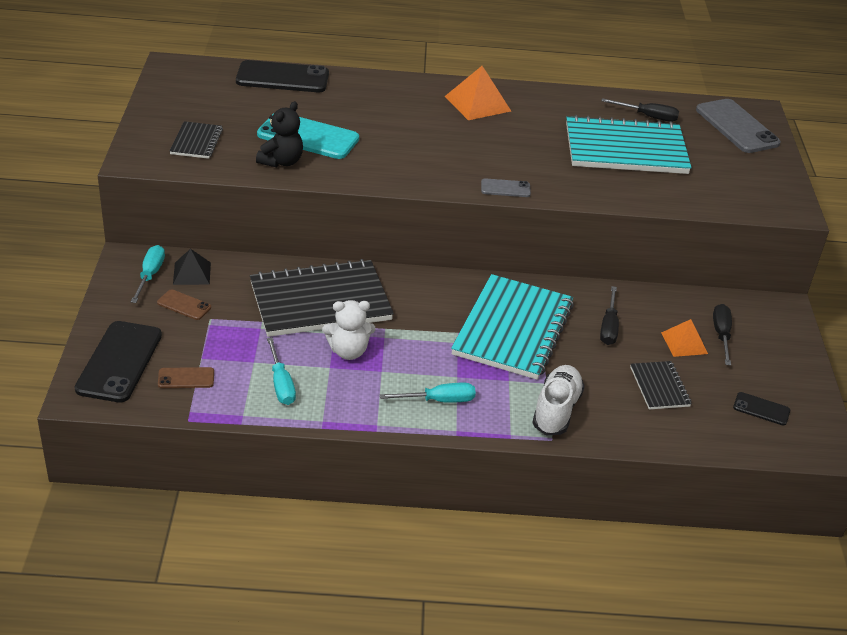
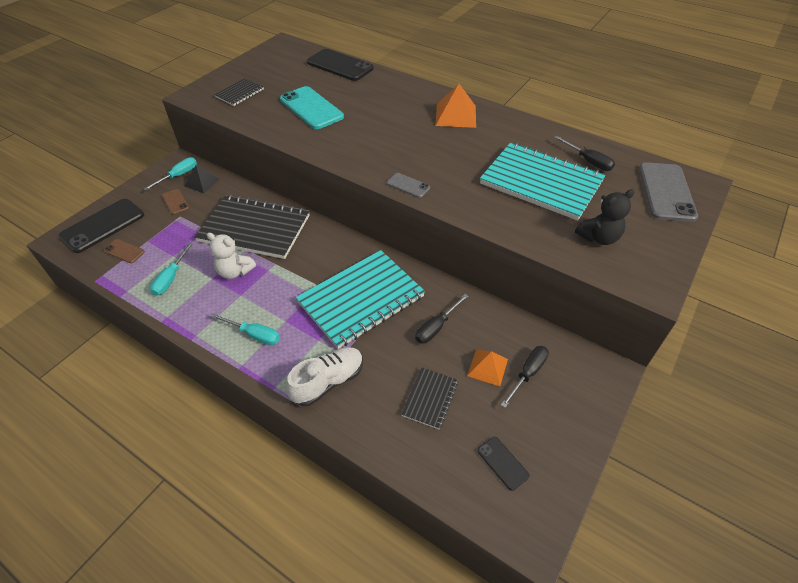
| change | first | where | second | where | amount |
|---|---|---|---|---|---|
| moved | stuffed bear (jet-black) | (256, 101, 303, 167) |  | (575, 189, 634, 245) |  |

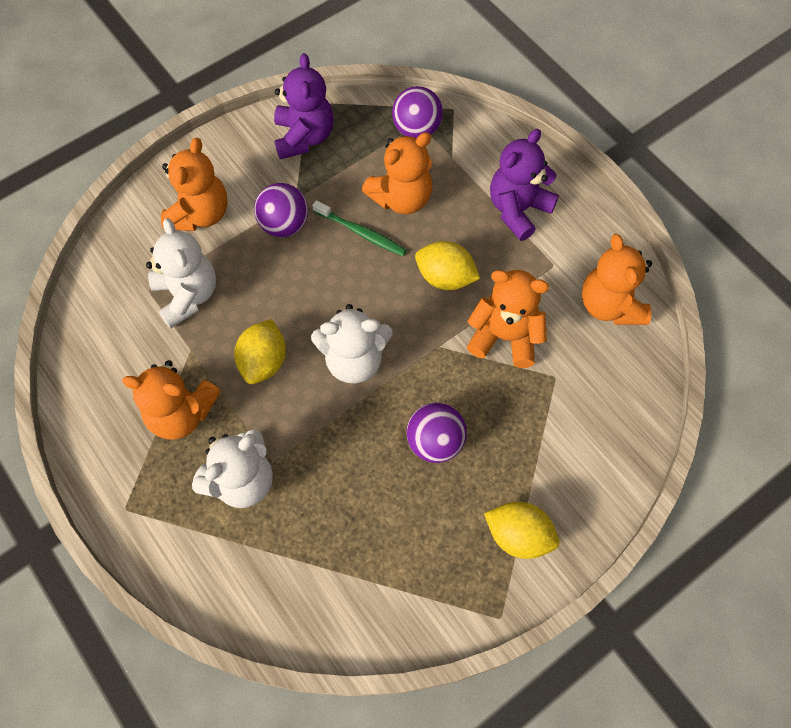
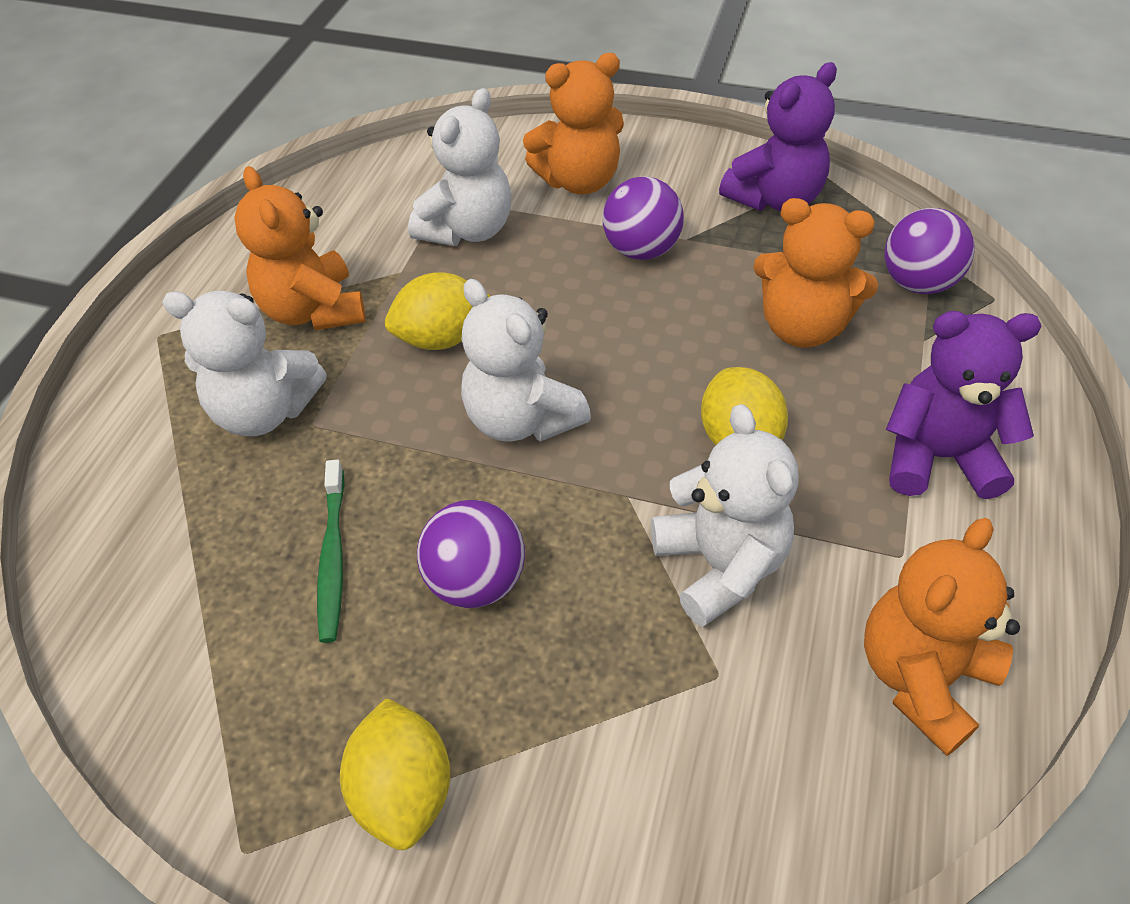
| change | first | where | second | where | amount |
|---|---|---|---|---|---|
| moved | toothbrush (green) | (312, 200, 407, 256) |  | (317, 460, 344, 643) |  |
| recoloured | stuffed bear (bright orange) | (467, 270, 549, 368) | stuffed bear (white) | (651, 404, 798, 627) |  |

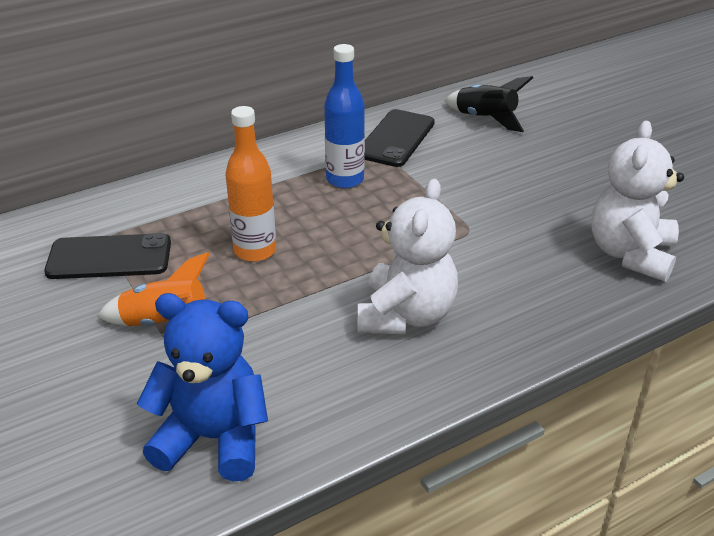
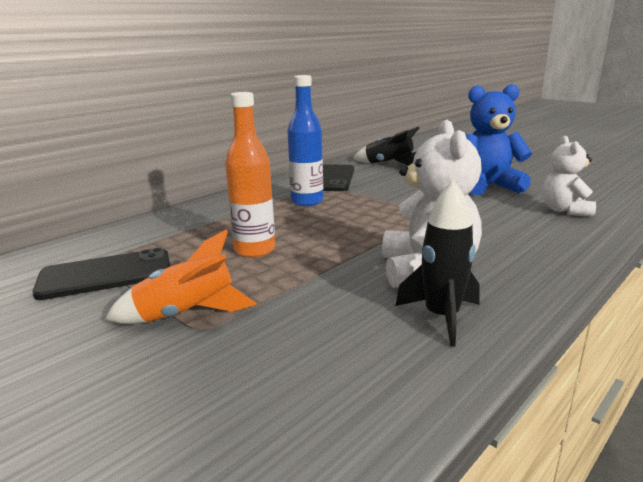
| change | first | where | second | where | amount |
|---|---|---|---|---|---|
| added |  |  | toy rocket (jet-black) | (395, 180, 480, 347) |  |
| moved | stuffed bear (cobalt) | (137, 293, 268, 482) |  | (466, 84, 532, 195) |  |
| resized | stuffed bear (white) | (591, 121, 684, 282) |  | (542, 136, 596, 217) | x0.65 |

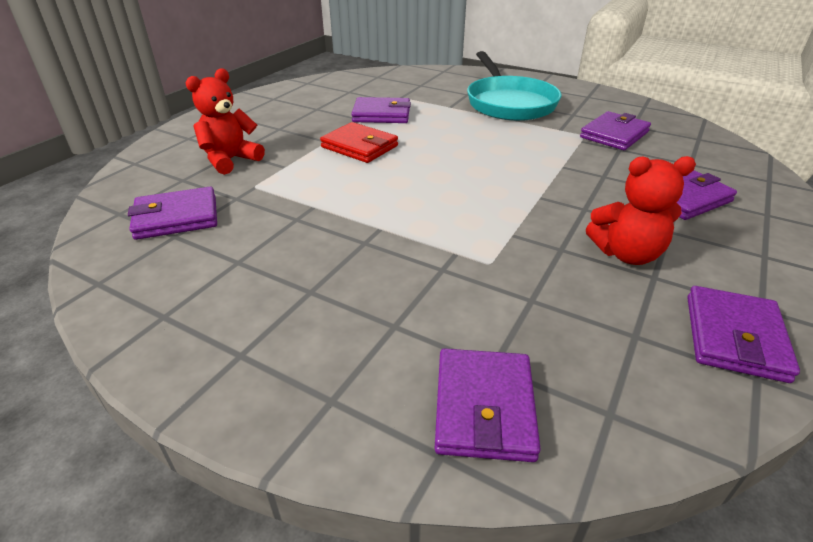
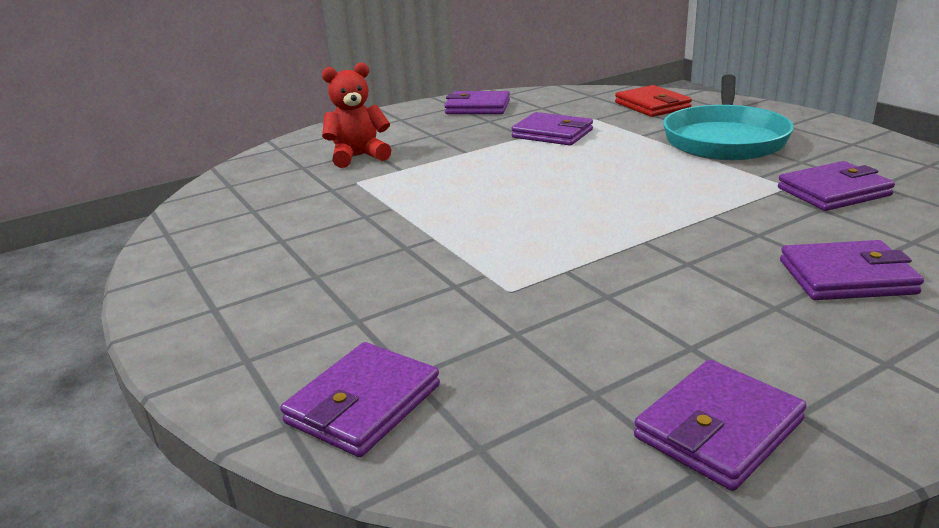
| change | first | where | second | where | amount |
|---|---|---|---|---|---|
| removed | stuffed bear (scarlet) | (586, 156, 696, 265) |  |  |  |
| moved | billfold (purple) | (128, 187, 217, 240) |  | (444, 91, 510, 114) |  |
| moved | billfold (scarlet) | (320, 122, 398, 163) |  | (615, 85, 692, 117) |  |

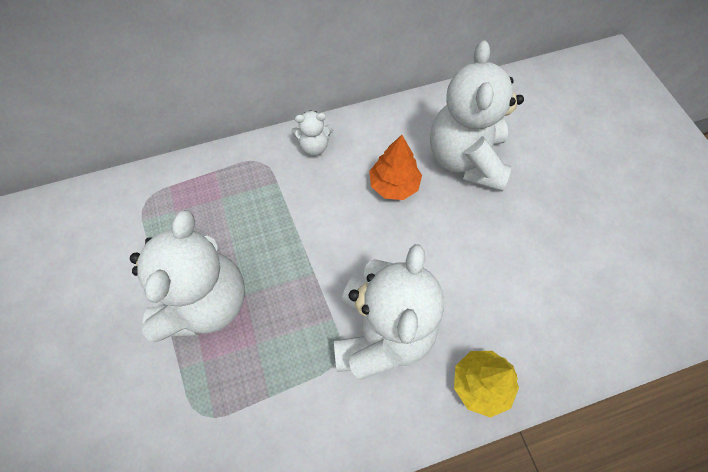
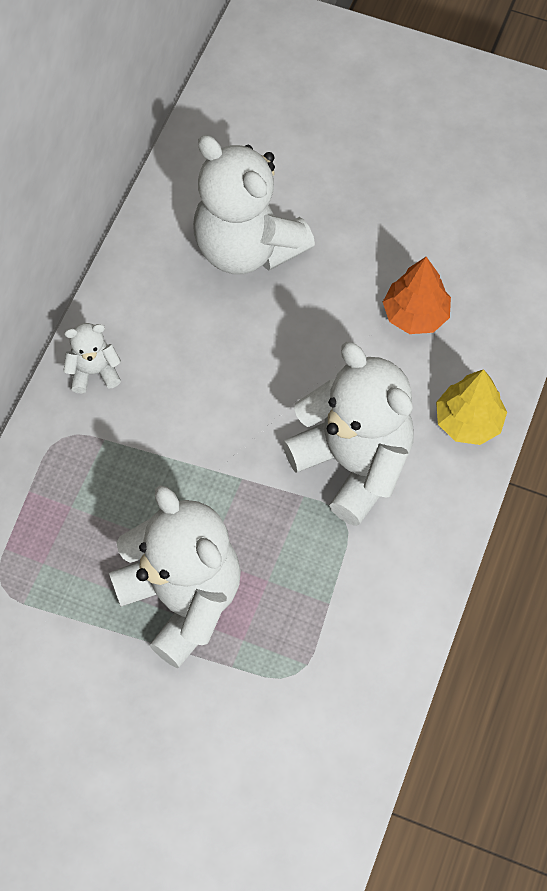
| change | first | where | second | where | amount |
|---|---|---|---|---|---|
| moved | toy tree (bright orange) | (369, 135, 422, 200) |  | (383, 257, 451, 334) |  |
| turned | stuffed bear (white) | (291, 110, 334, 156) |  | (63, 323, 121, 393) | 135 degrees counterclockwise |

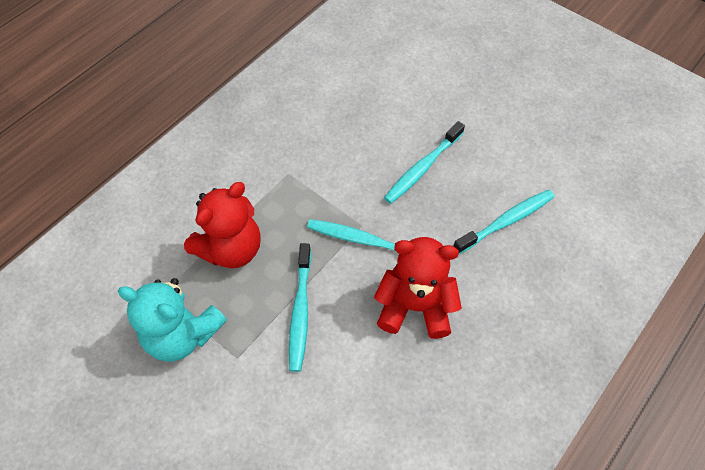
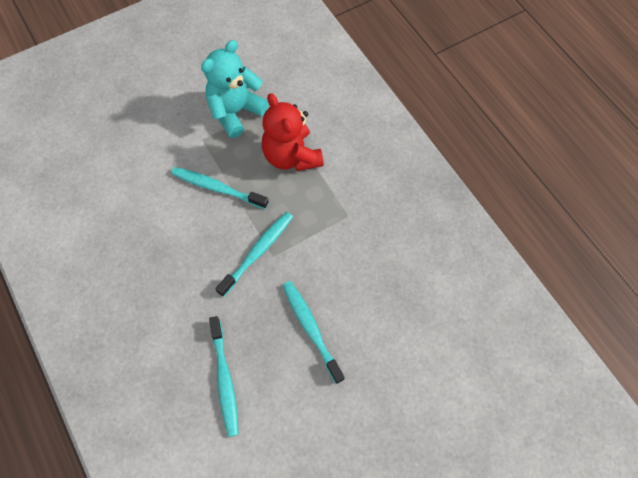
| change | first | where | second | where | amount |
|---|---|---|---|---|---|
| removed | stuffed bear (scarlet) | (374, 237, 462, 339) |  |  |  |

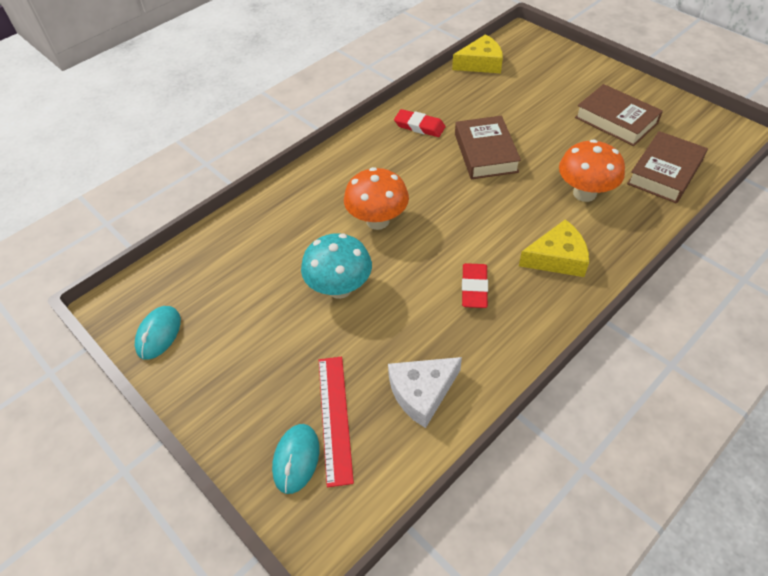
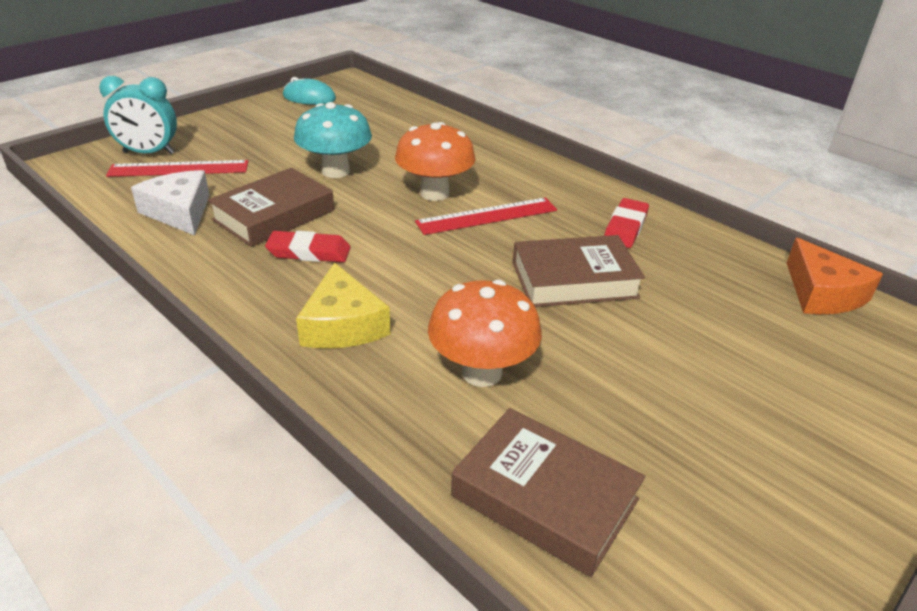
| change | first | where | second | where | amount |
|---|---|---|---|---|---|
| added |  |  | ruler (scarlet) | (415, 198, 557, 235) |  |
| moved | hardcover (russet) | (575, 84, 663, 146) |  | (208, 168, 334, 247) |  |
| replaced | PC mouse (aqua) | (272, 424, 319, 494) | clock (aqua) | (99, 76, 177, 154) |  |
| recoloured | cheese wedge (bright yellow) | (452, 34, 503, 73) | cheese wedge (bright orange) | (787, 238, 883, 314) |  |

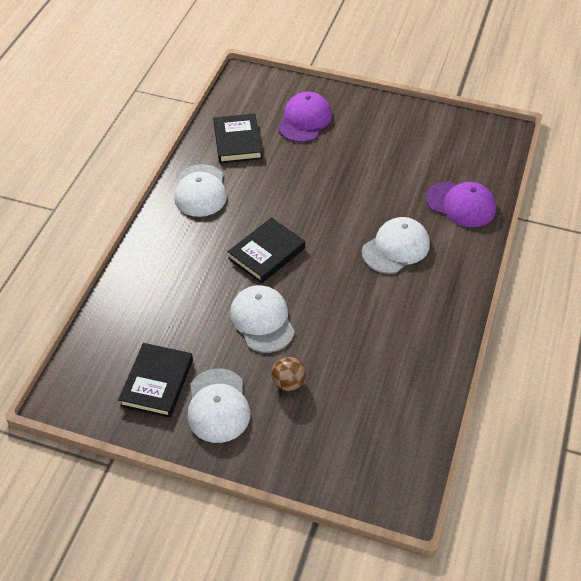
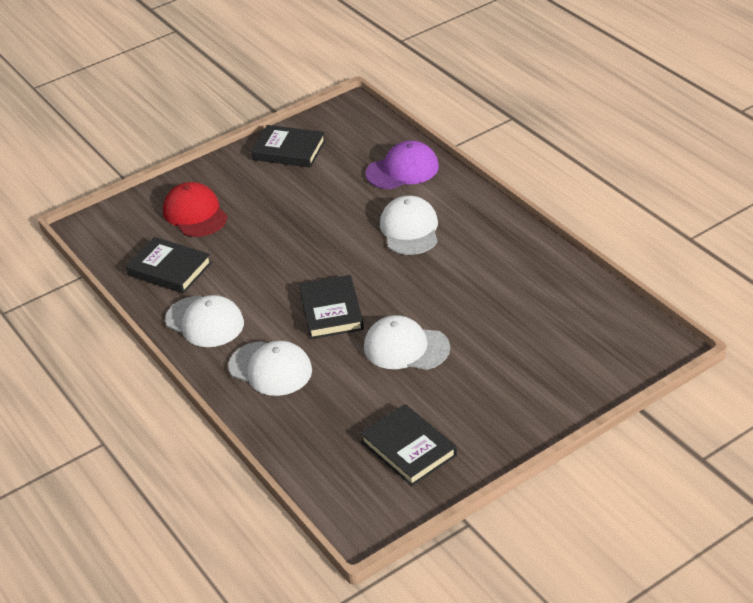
| change | first | where | second | where | amount |
|---|---|---|---|---|---|
| removed | sphere (russet) | (271, 357, 306, 391) |  |  |  |
| added |  |  | hardcover (jet-black) | (251, 125, 326, 167) |  |
| moved | peaked cap (white) | (187, 368, 250, 443) |  | (228, 341, 312, 396) |  |
| recoloured | peaked cap (purple) | (278, 92, 332, 142) | peaked cap (scarlet) | (163, 182, 228, 237) |  |

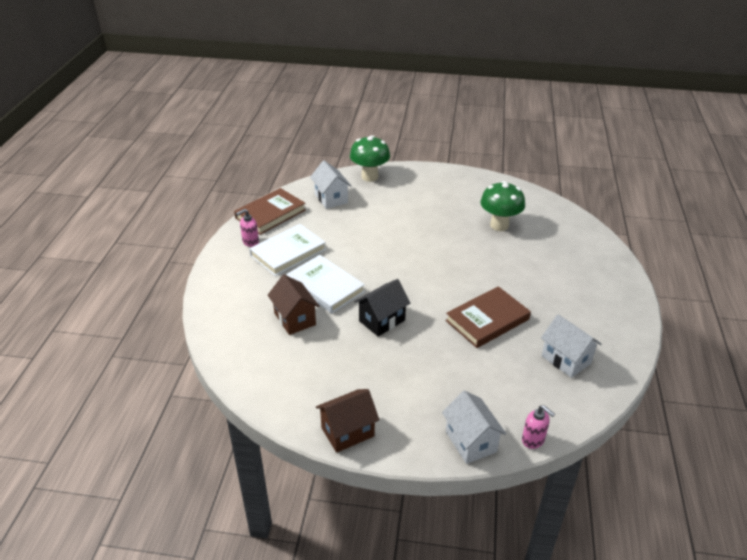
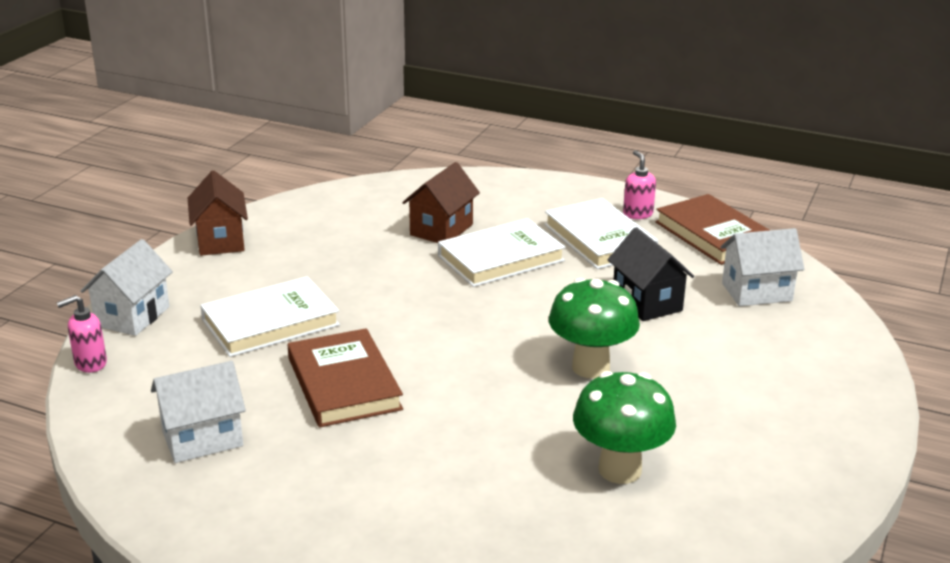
| change | first | where | second | where | amount |
|---|---|---|---|---|---|
| added |  |  | hardcover (white) | (200, 276, 340, 357) |  |
| moved | fungus (green) | (350, 135, 390, 182) |  | (549, 278, 640, 379) |  |
| moved | cottage (jet-black) | (354, 279, 410, 337) |  | (608, 227, 694, 321) |  |
| turned | cottage (russet) | (268, 274, 320, 335) |  | (402, 162, 480, 243) | 45 degrees counterclockwise |
| turned | cottage (white) | (442, 390, 506, 464) |  | (81, 239, 173, 336) | 60 degrees counterclockwise |

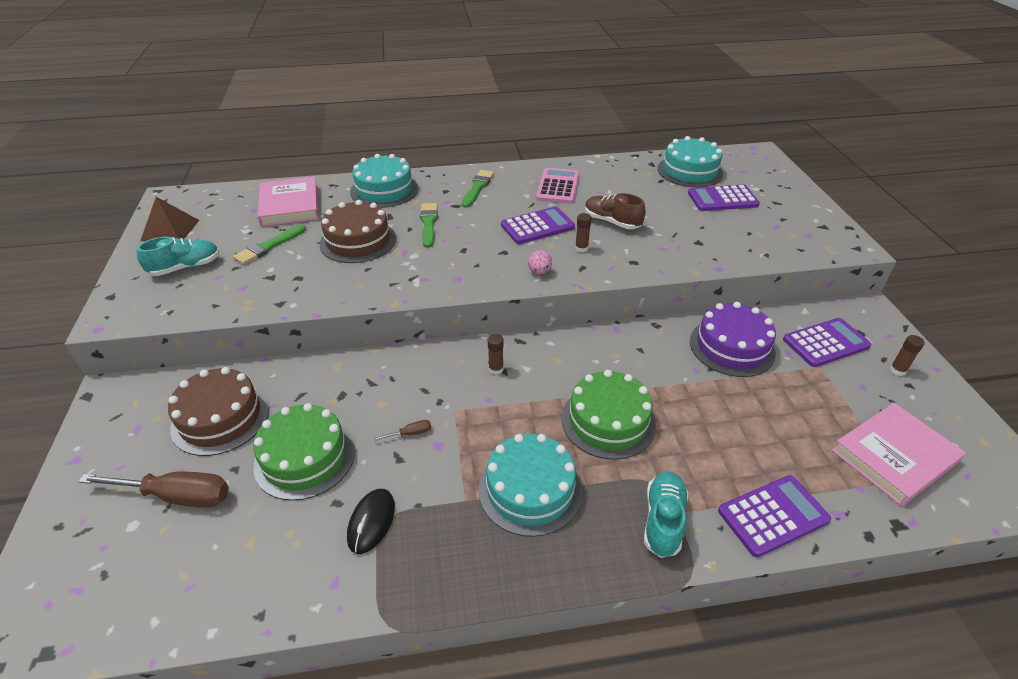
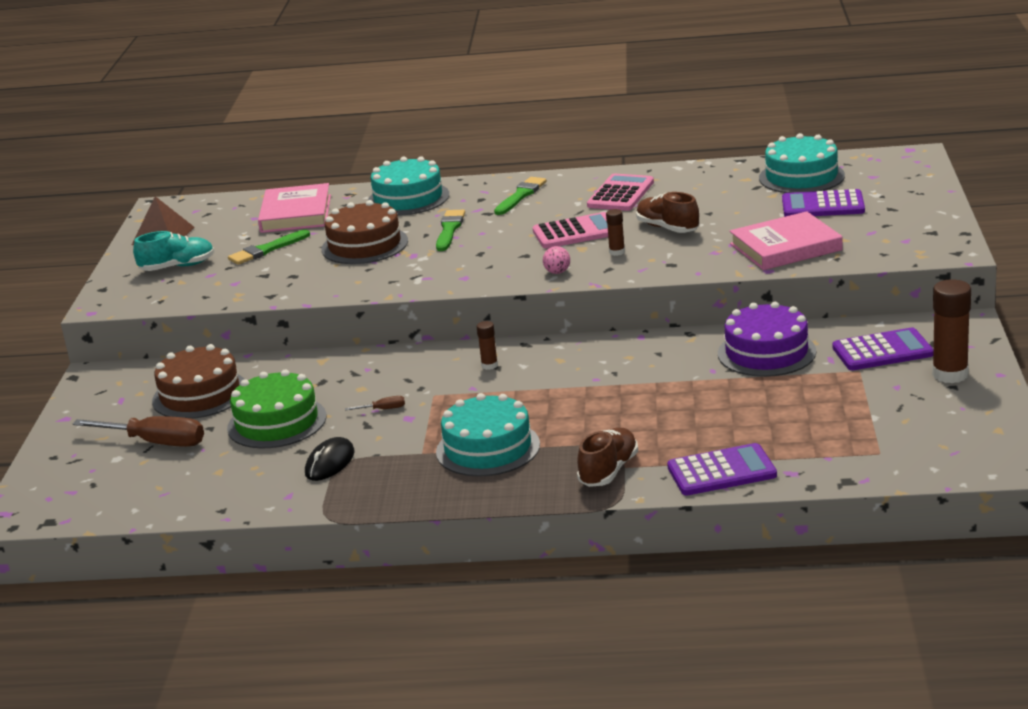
| change | first | where | second | where | amount |
|---|---|---|---|---|---|
| removed | layer cake (green) | (562, 370, 656, 460) |  |  |  |
| moved | hardcover (pink) | (832, 403, 966, 506) |  | (730, 211, 843, 270) |  |
| recoloured | pocket calculator (purple) | (501, 207, 575, 244) | pocket calculator (pink) | (533, 212, 608, 248) |  |
| recoloured | sneaker (aqua) | (644, 471, 689, 558) | sneaker (russet) | (577, 428, 638, 487) |  |
| resized | stick of glue (russet) | (890, 335, 925, 376) |  | (932, 279, 971, 383) | x1.99 |

